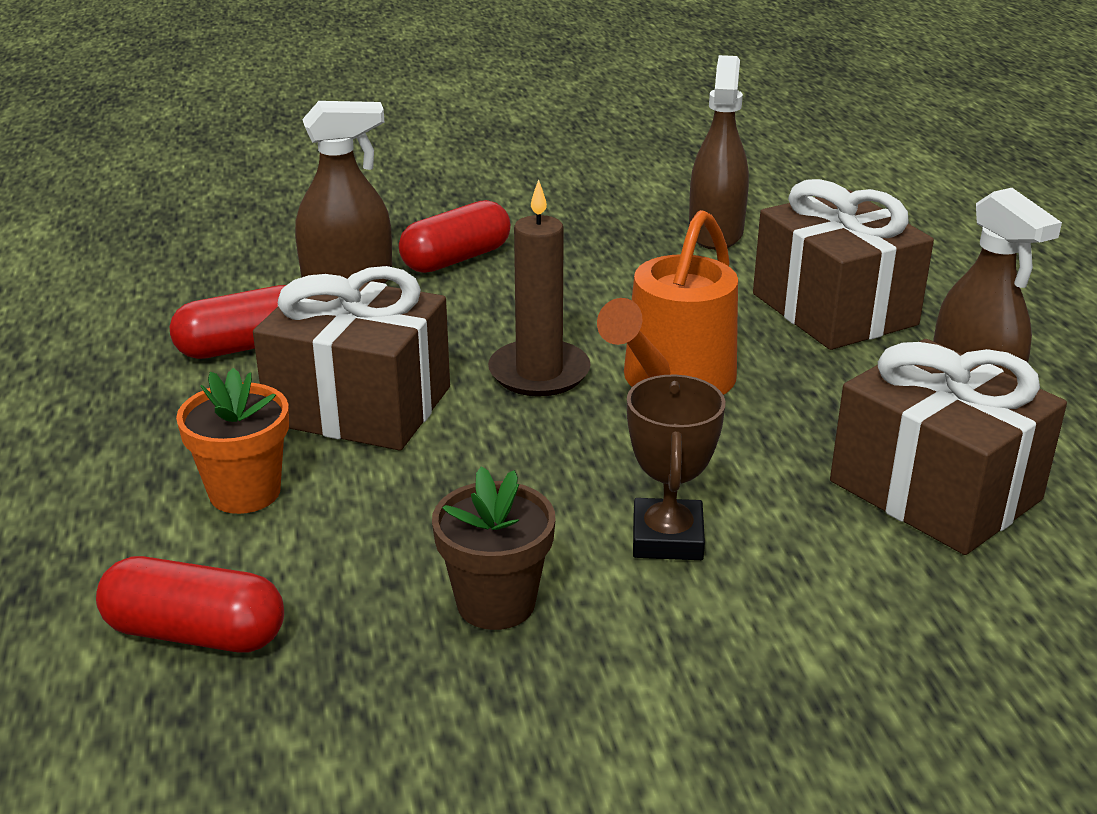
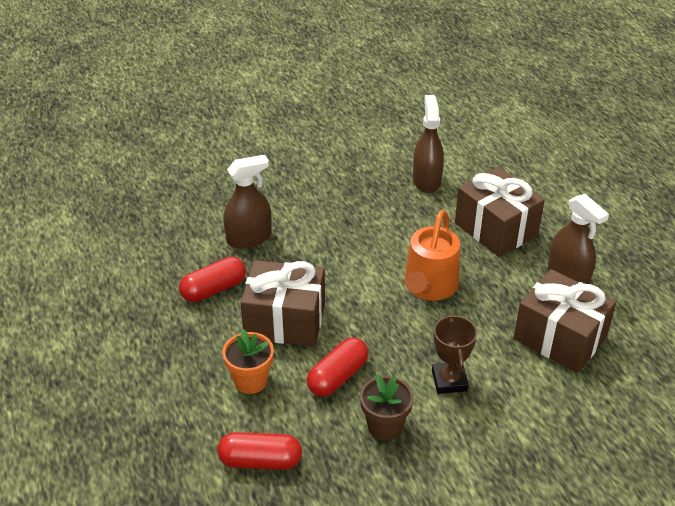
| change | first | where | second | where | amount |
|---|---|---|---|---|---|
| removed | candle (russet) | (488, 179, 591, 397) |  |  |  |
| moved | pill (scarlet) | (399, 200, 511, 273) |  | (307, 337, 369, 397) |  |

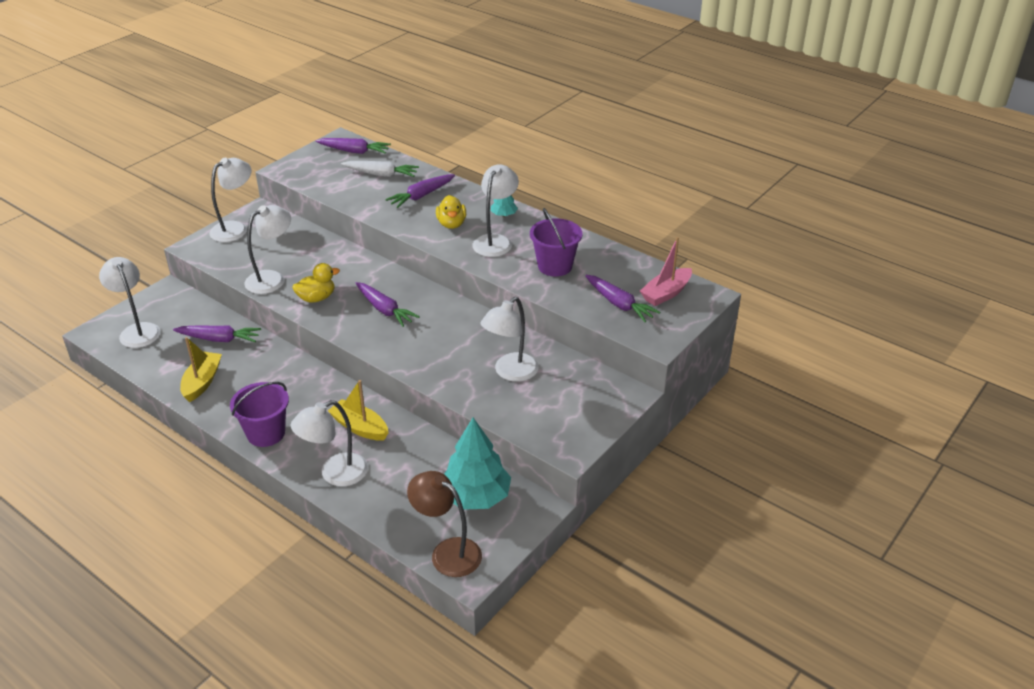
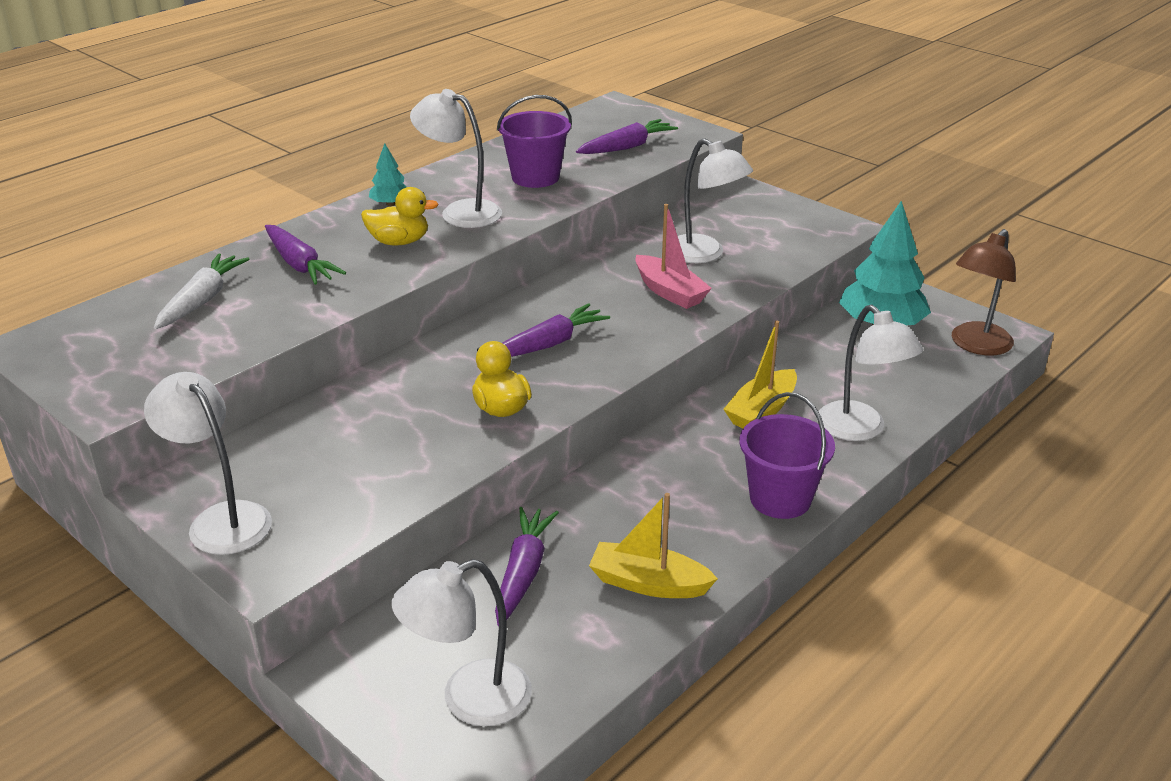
| change | first | where | second | where | amount |
|---|---|---|---|---|---|
| removed | lamp (white) | (244, 205, 291, 294) |  |  |  |
| removed | toy carrot (purple) | (316, 138, 391, 154) |  |  |  |
| moved | boat (pink) | (640, 237, 692, 306) |  | (635, 204, 712, 309) |  |

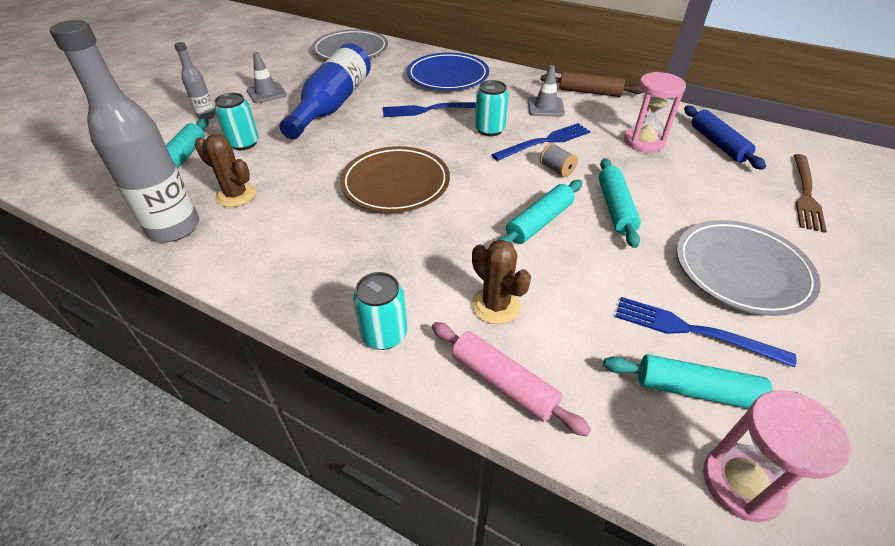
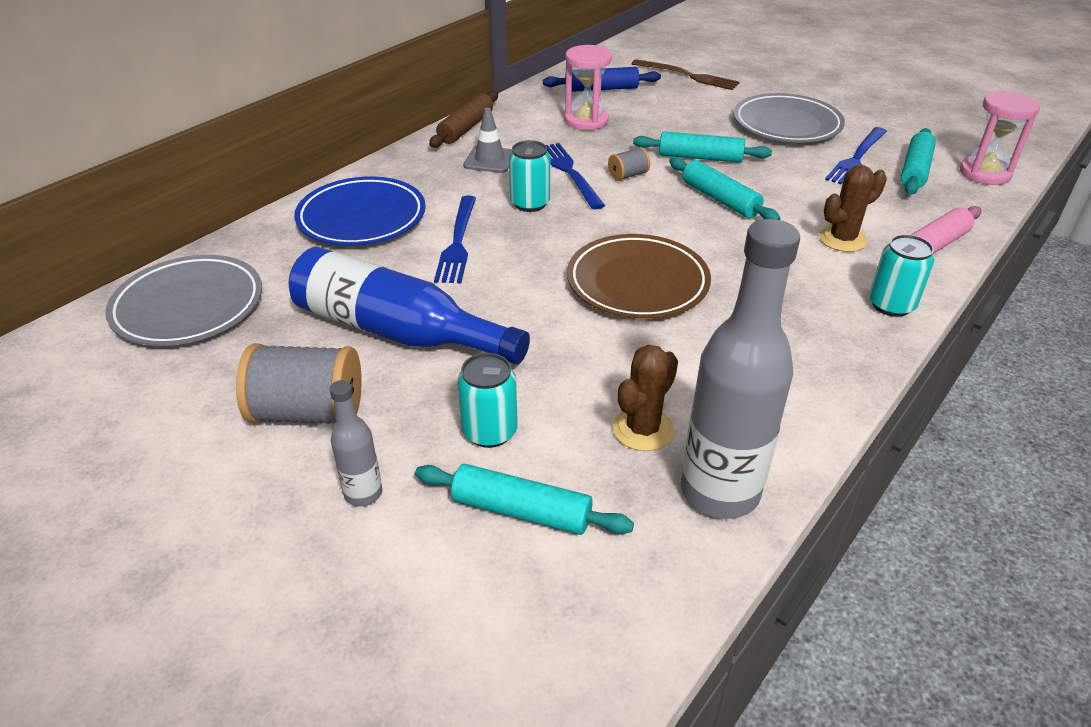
| change | first | where | second | where | amount |
|---|---|---|---|---|---|
| replaced | safety cone (gray) | (247, 52, 287, 104) | reel of thread (gray) | (236, 343, 362, 424) |  |

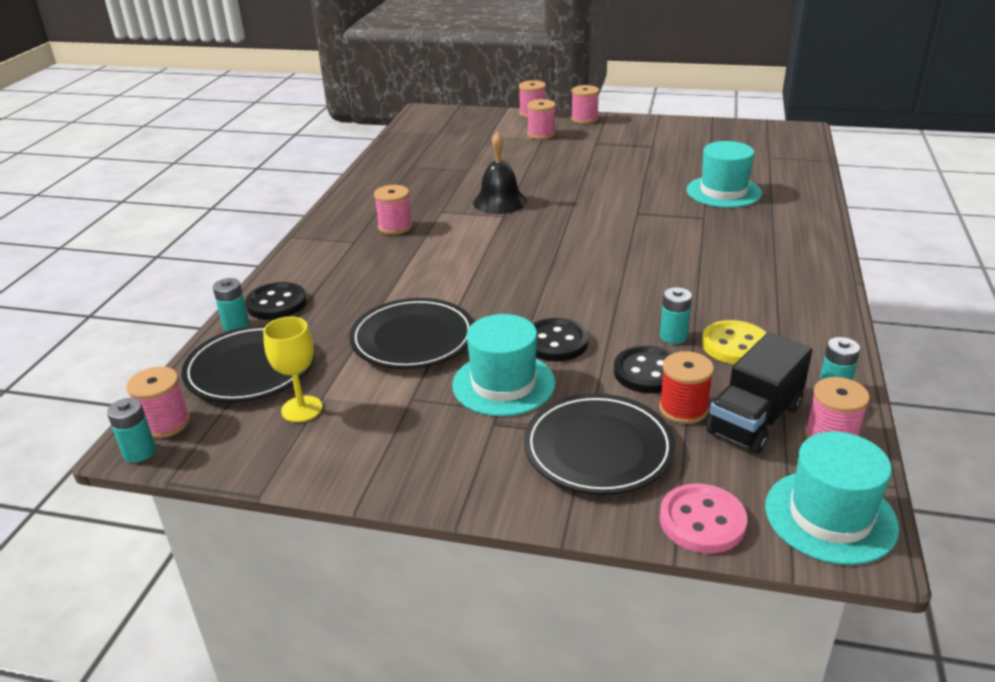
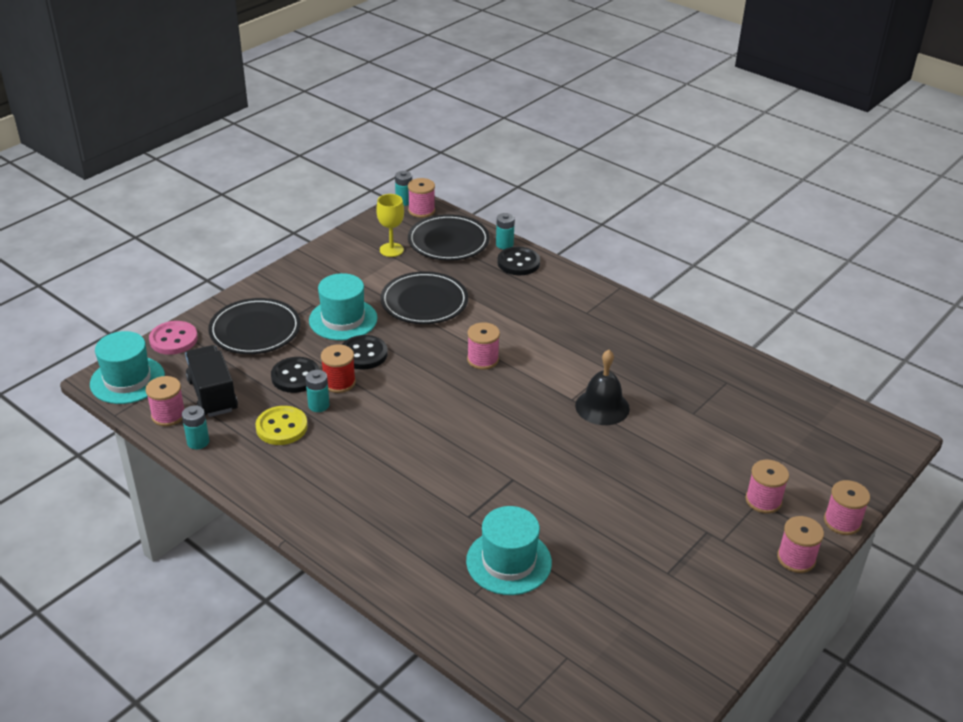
| change | first | where | second | where | amount |
|---|---|---|---|---|---|
| moved | reel of thread (pink) | (374, 185, 413, 235) |  | (467, 322, 500, 370) |  |
| moved | reel of thread (scarlet) | (659, 351, 714, 424) |  | (321, 344, 356, 393) |  |

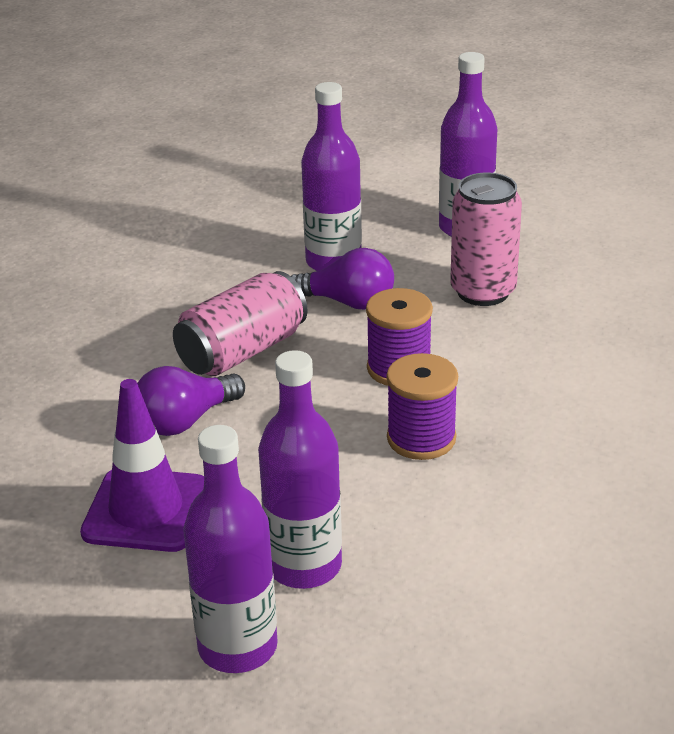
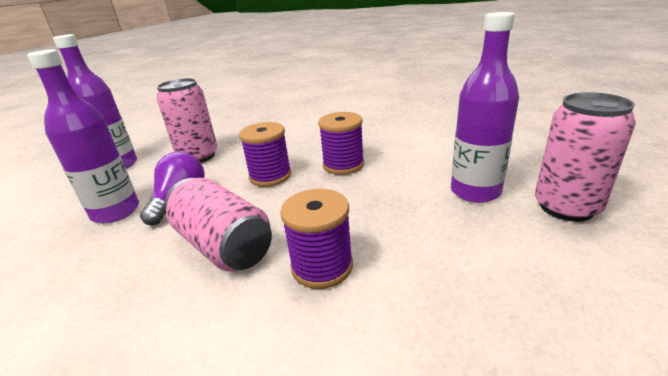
| change | first | where | second | where | amount |
|---|---|---|---|---|---|
| removed | safety cone (purple) | (80, 379, 204, 552) |  |  |  |
| replaced | lightbulb (purple) | (137, 366, 245, 436) | reel of thread (purple) | (280, 189, 353, 289) |  |
| replaced | drink bottle (purple) | (183, 425, 278, 673) | can (pink) | (535, 92, 636, 222) |  |

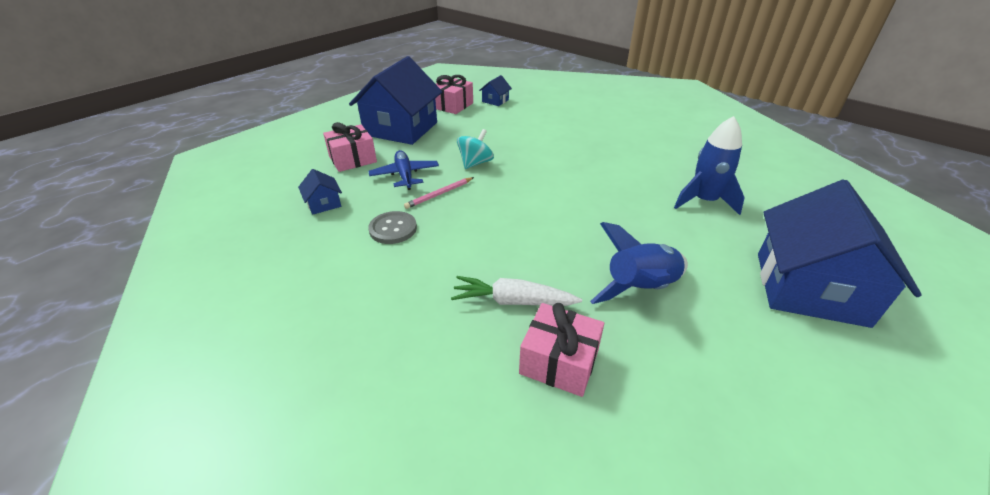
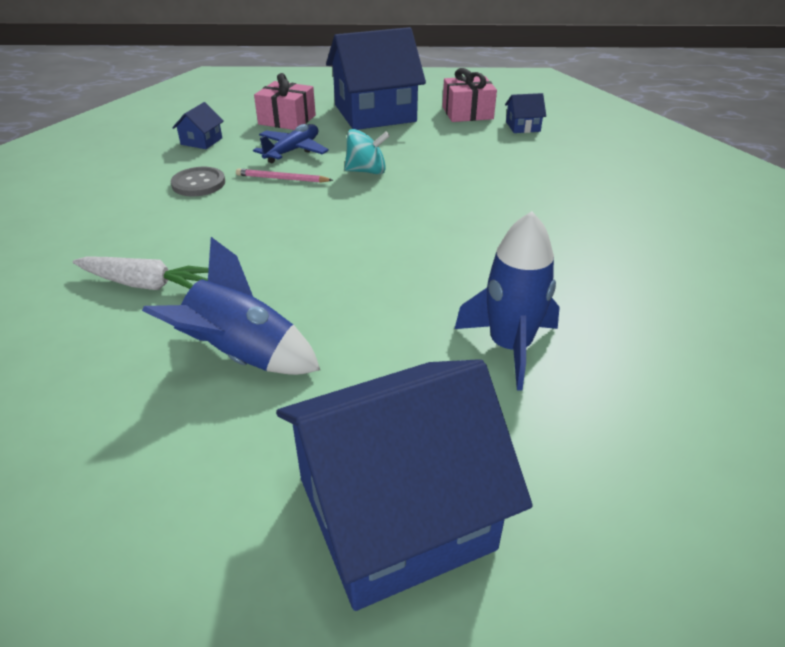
| change | first | where | second | where | amount |
|---|---|---|---|---|---|
| removed | wrapped gift (pink) | (519, 303, 604, 397) |  |  |  |
| turned | toy carrot (white) | (451, 276, 582, 306) |  | (73, 256, 209, 290) | 135 degrees clockwise |

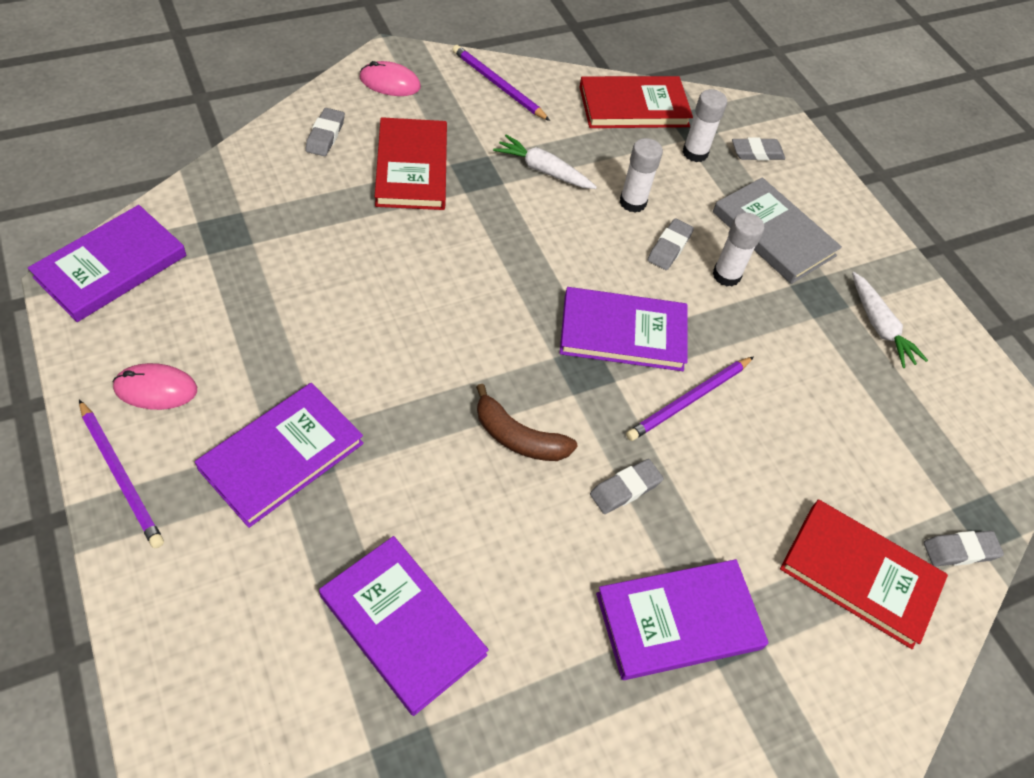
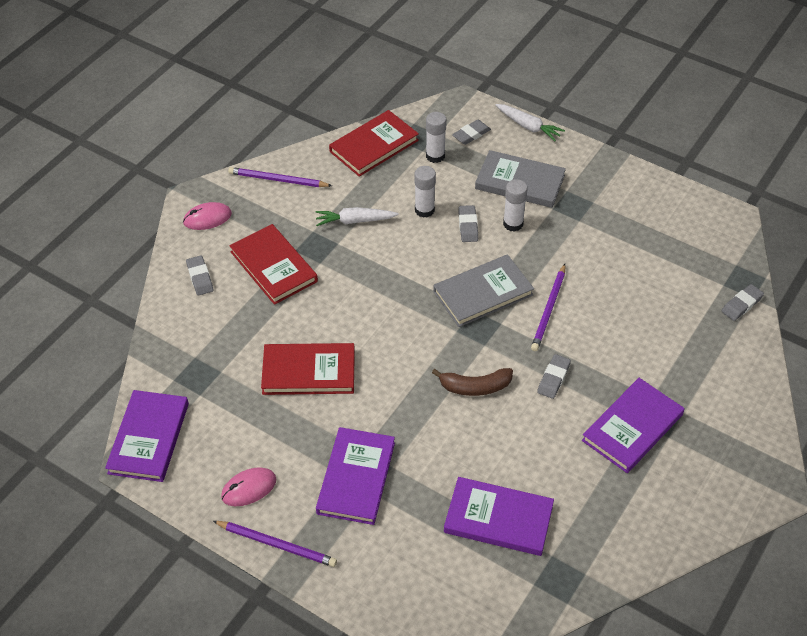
| change | first | where | second | where | amount |
|---|---|---|---|---|---|
| moved | hardcover (scarlet) | (780, 499, 948, 649) |  | (261, 343, 355, 395) |  |
| moved | toy carrot (white) | (852, 272, 928, 368) |  | (495, 104, 565, 141) |  |
| recoloured | hardcover (purple) | (560, 287, 688, 371) | hardcover (gray) | (433, 254, 534, 327) |  |

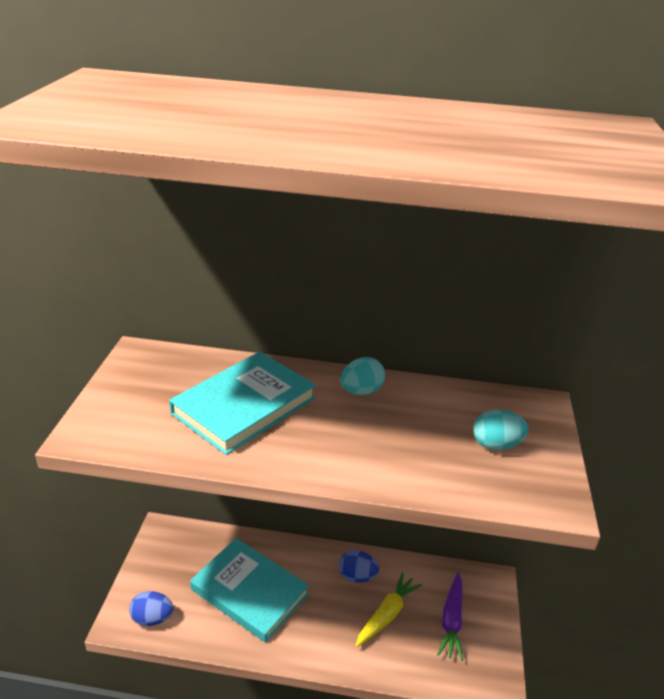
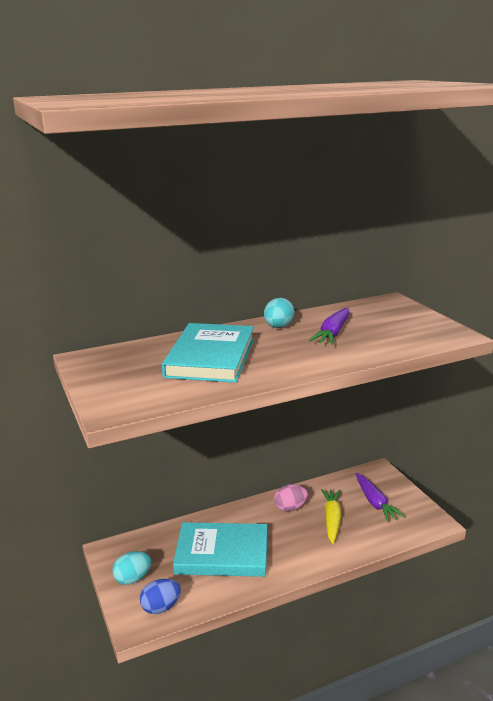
| change | first | where | second | where | amount |
|---|---|---|---|---|---|
| added |  |  | toy carrot (purple) | (309, 308, 350, 345) |  |
| moved | toy egg (aqua) | (473, 410, 529, 450) |  | (112, 551, 151, 585) |  |
| recoloured | toy egg (cobalt) | (339, 550, 379, 582) | toy egg (pink) | (274, 484, 308, 512) |  |

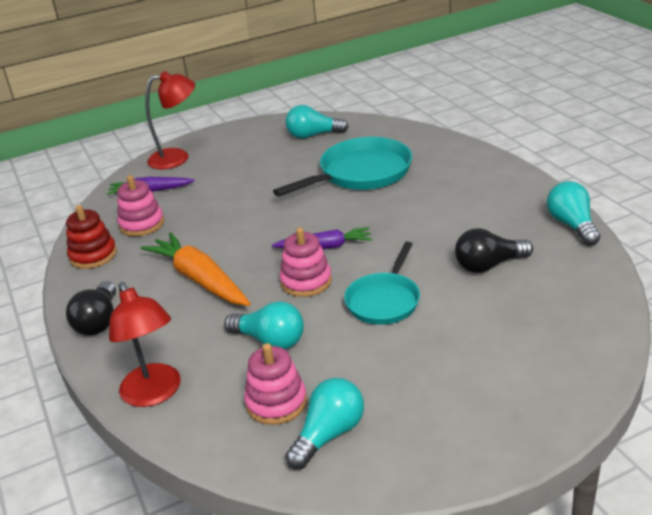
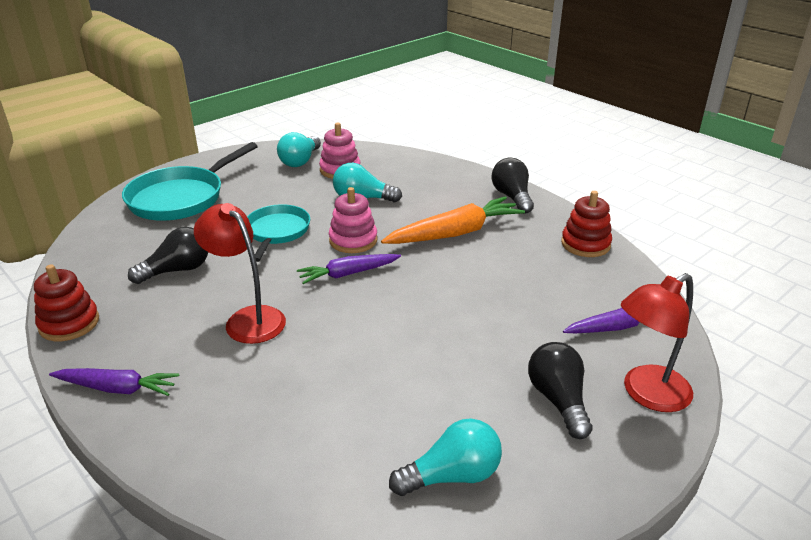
| change | first | where | second | where | amount |
|---|---|---|---|---|---|
| removed | stacking rings (pink) | (117, 175, 164, 236) |  |  |  |
| added |  |  | toy carrot (purple) | (49, 368, 179, 396) |  |
| added |  |  | lightbulb (jet-black) | (528, 342, 592, 439) |  |
| moved | lamp (scarlet) | (109, 282, 181, 407) |  | (194, 203, 286, 344) |  |
| moved | pan (aqua) | (273, 137, 412, 197) |  | (122, 142, 258, 221) |  |
| replaced | lightbulb (aqua) | (547, 181, 600, 246) | stacking rings (scarlet) | (34, 264, 99, 341) |  |
| turned | toy carrot (bright orange) | (141, 232, 251, 306) |  | (381, 197, 525, 244) | 60 degrees counterclockwise |

